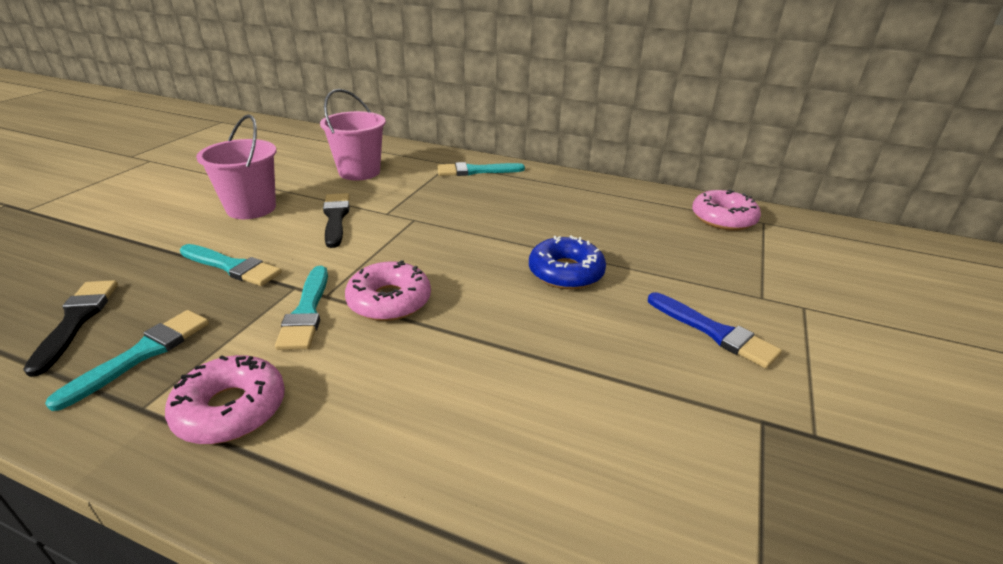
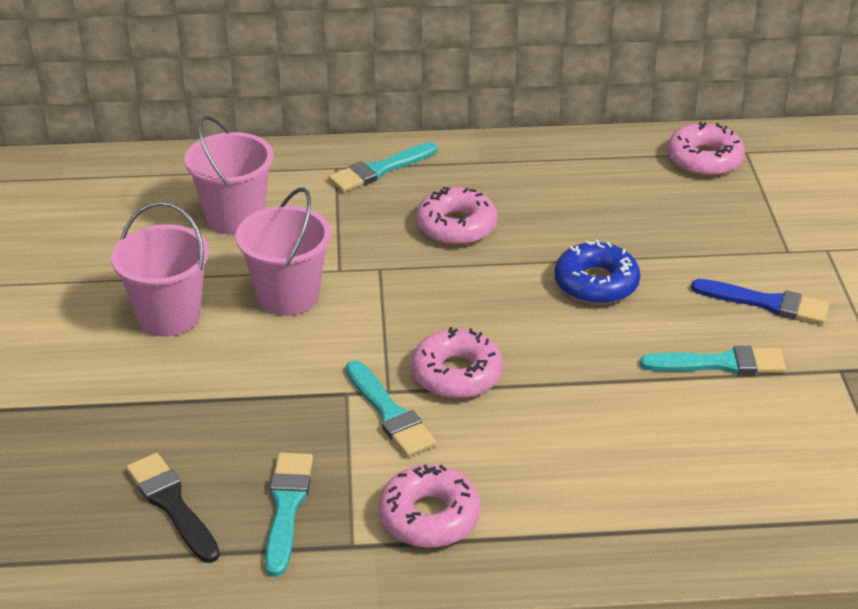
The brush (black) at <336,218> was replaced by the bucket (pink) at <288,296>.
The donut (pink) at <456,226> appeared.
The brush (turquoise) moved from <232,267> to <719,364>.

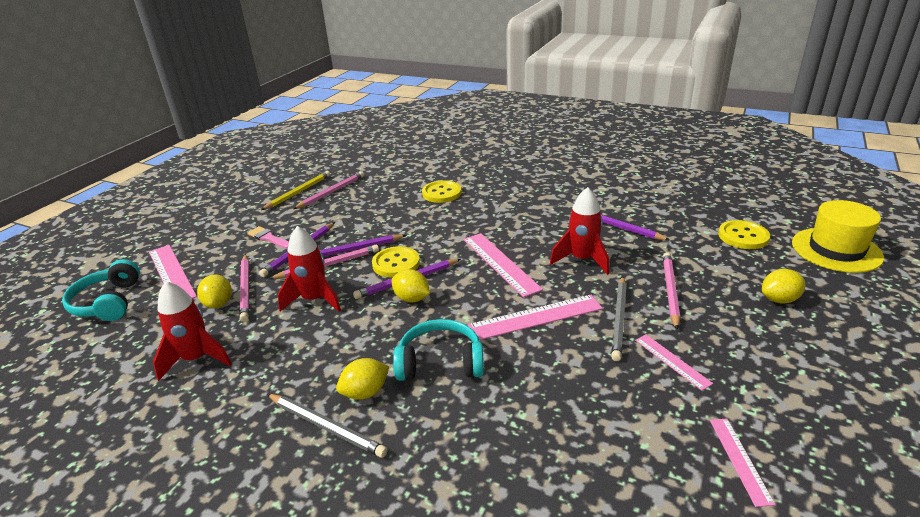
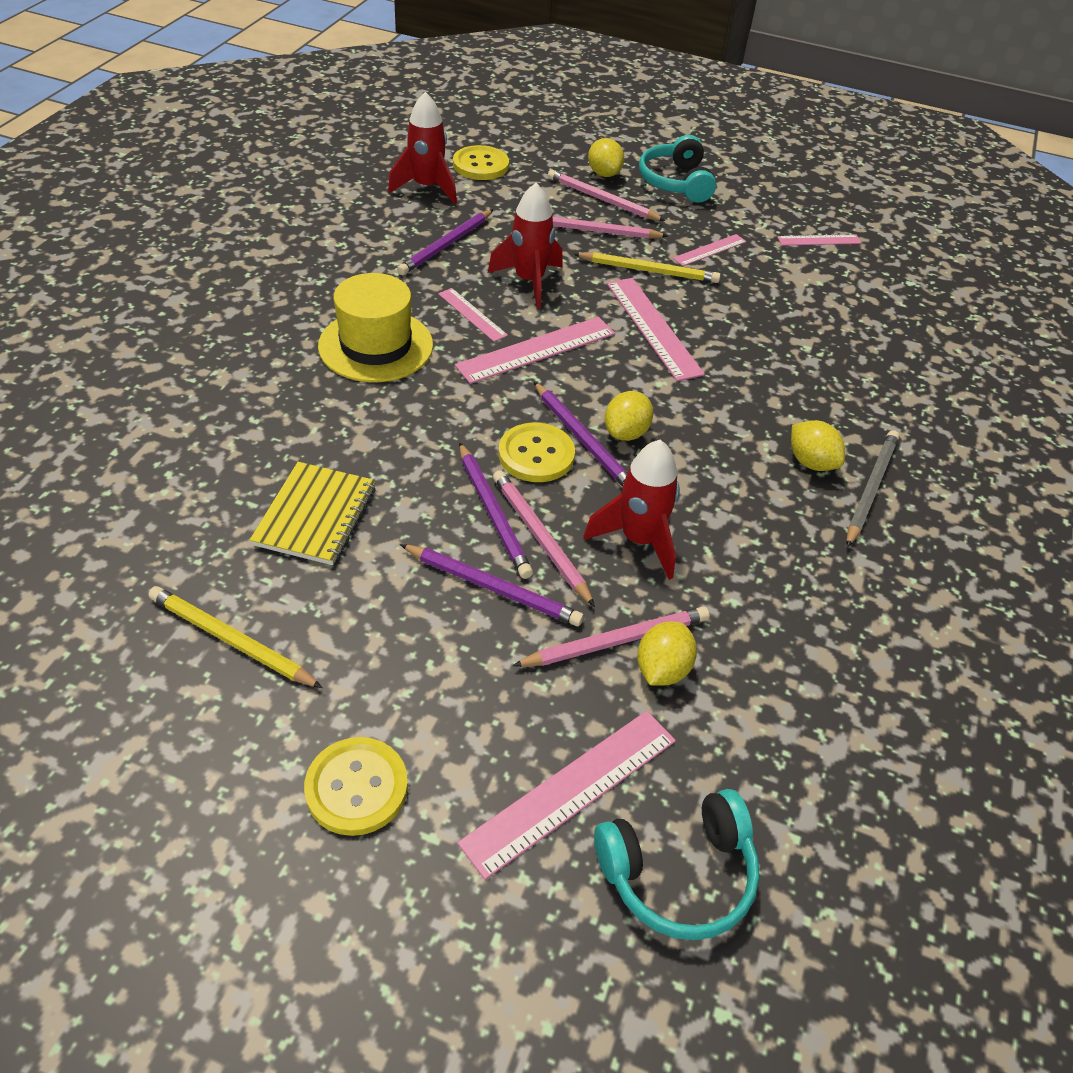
The notebook (yellow) at <315,515> appeared.
The button (yellow) moved from <441,193> to <356,787>.
The hat (yellow) moved from <836,250> to <376,345>.
The rocket (red) moved from <196,359> to <427,188>.
The ruler (pink) at <472,314> appeared.
The pencil (pink) moved from <331,192> to <602,200>.
The pencil (grey) at <619,319> became the pencil (yellow) at <648,270>.
The lemon (yellow) at <219,304> turned 45 degrees counterclockwise.
The headphones (turquoise) moved from <440,362> to <675,182>.
The brush (pink) at <269,238> disappeared.

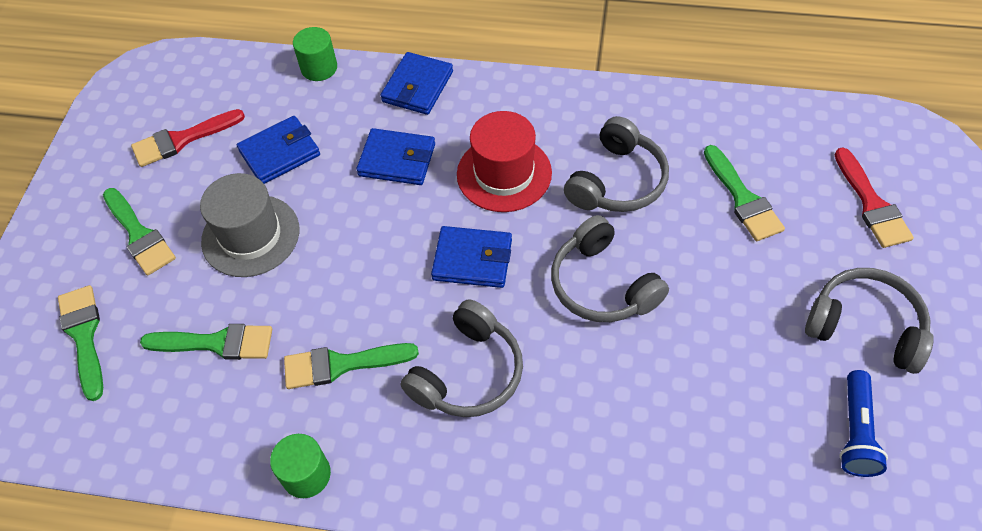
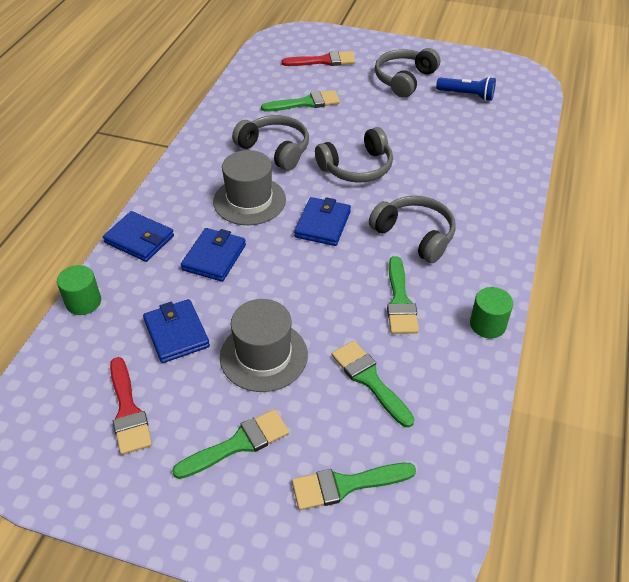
The hat (red) at <504,173> became the hat (grey) at <249,200>.
The brush (green) at <217,343> turned 45 degrees counterclockwise.

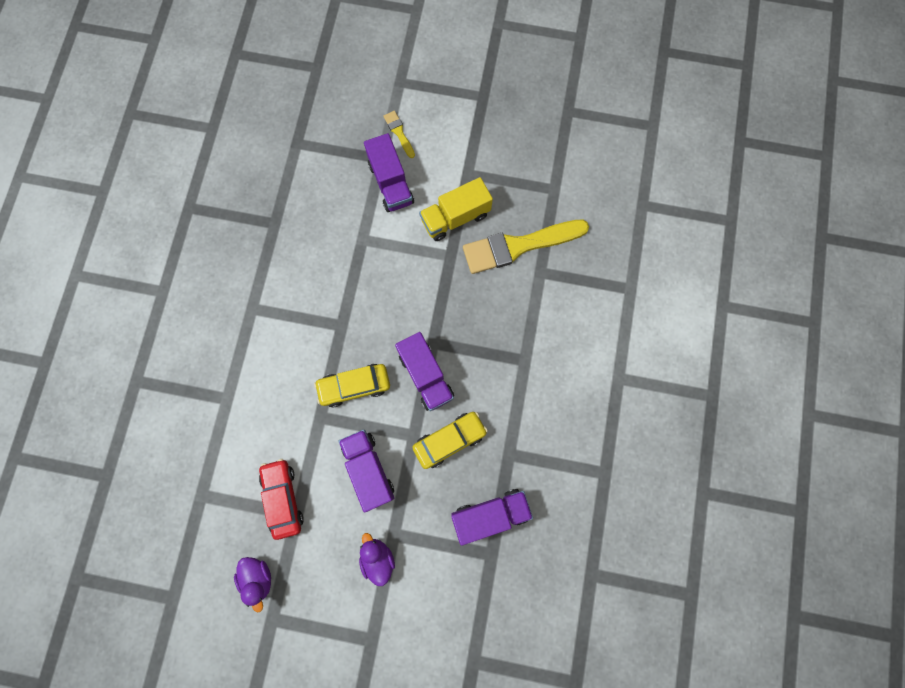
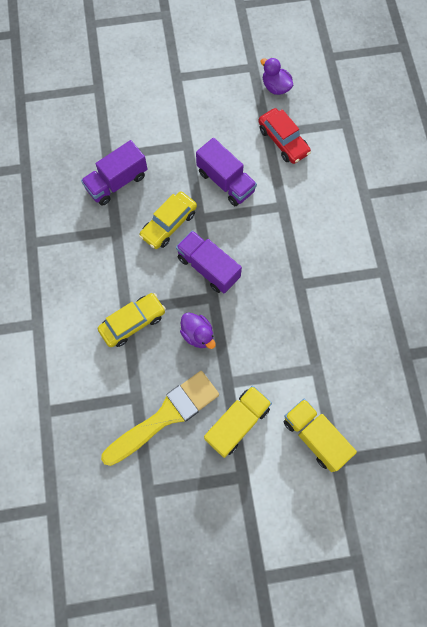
The car (yellow) moved from <354,386> to <133,322>.
The duck (purple) moved from <377,558> to <198,334>.
The truck (purple) at <391,183> became the truck (yellow) at <315,436>.
The brush (yellow) at <399,132> disappeared.

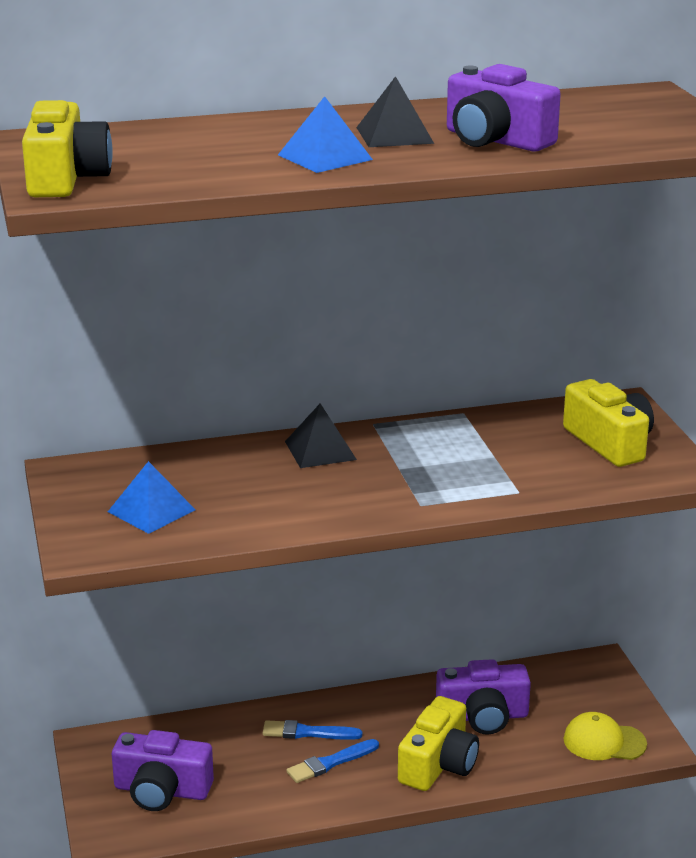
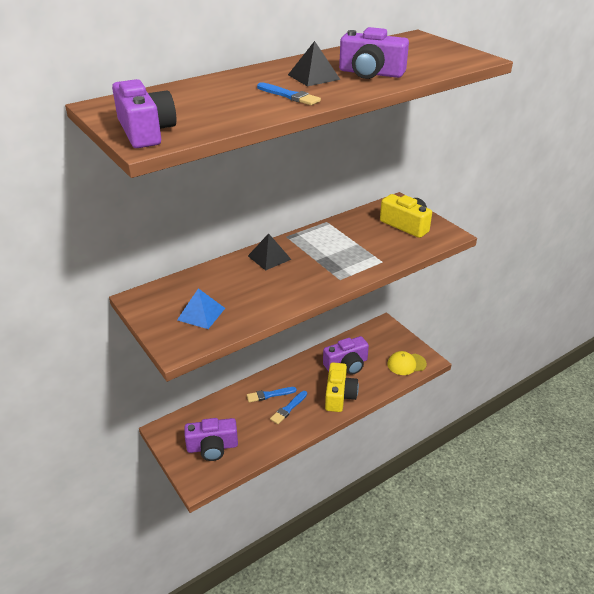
The camera (yellow) at <66,178> became the camera (purple) at <145,131>.
The pyramid (blue) at <325,157> was replaced by the brush (blue) at <289,96>.

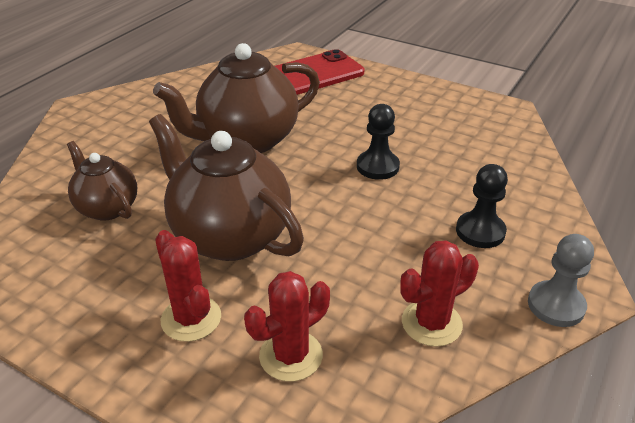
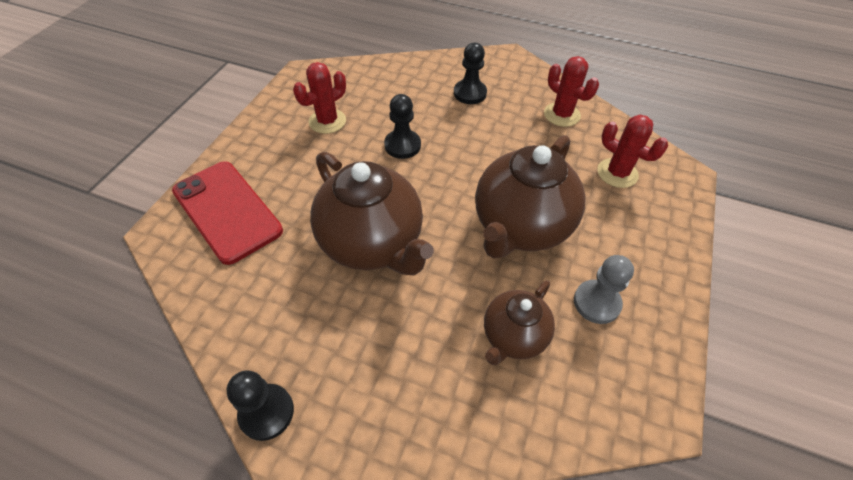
The pawn (black) at <266,412> appeared.
The cactus (red) moved from <191,318> to <327,121>.
The pawn (grey) moved from <556,305> to <596,303>.

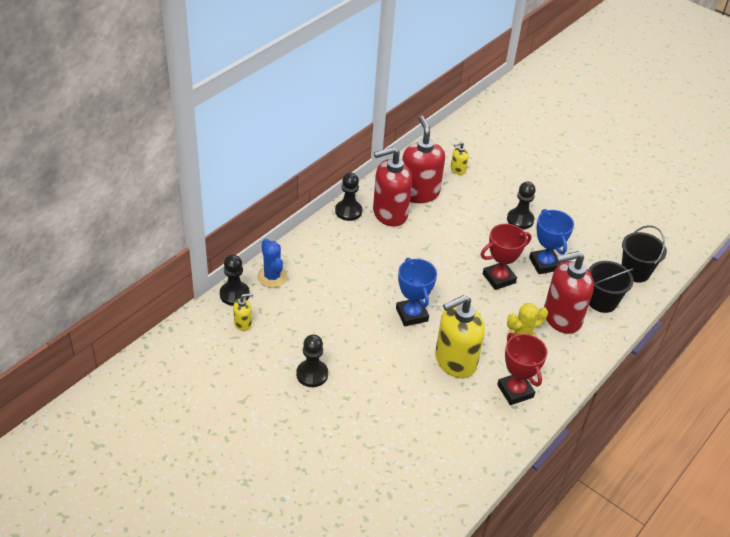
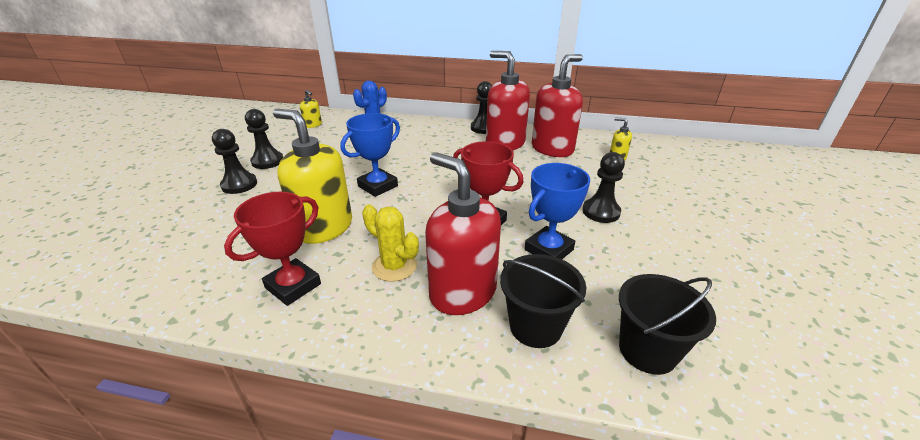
The pawn (black) moved from <234,294> to <239,185>.

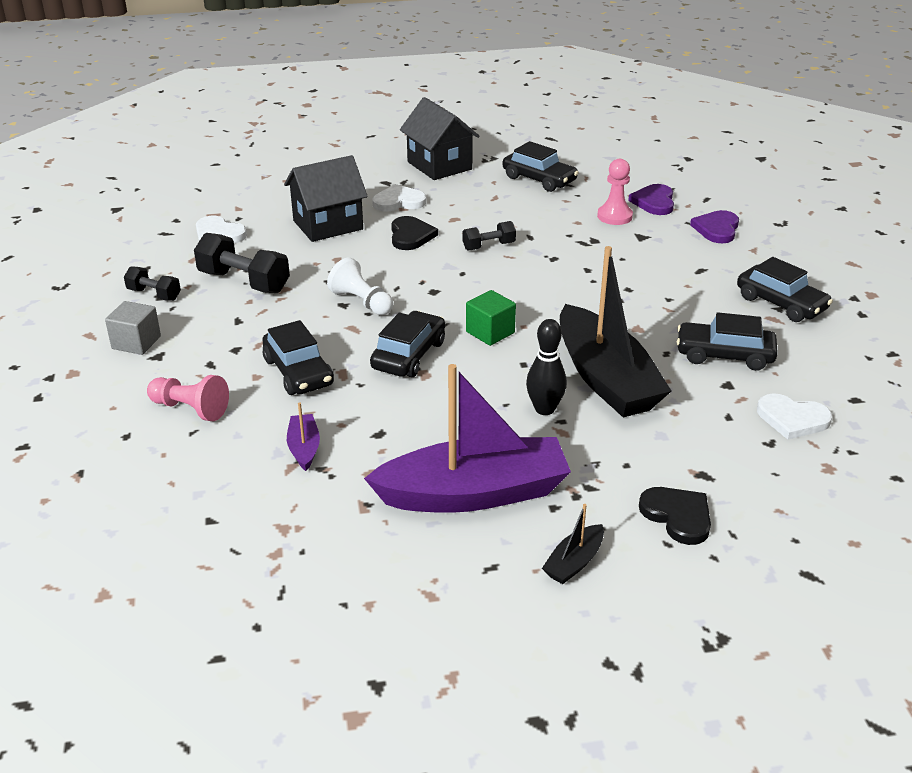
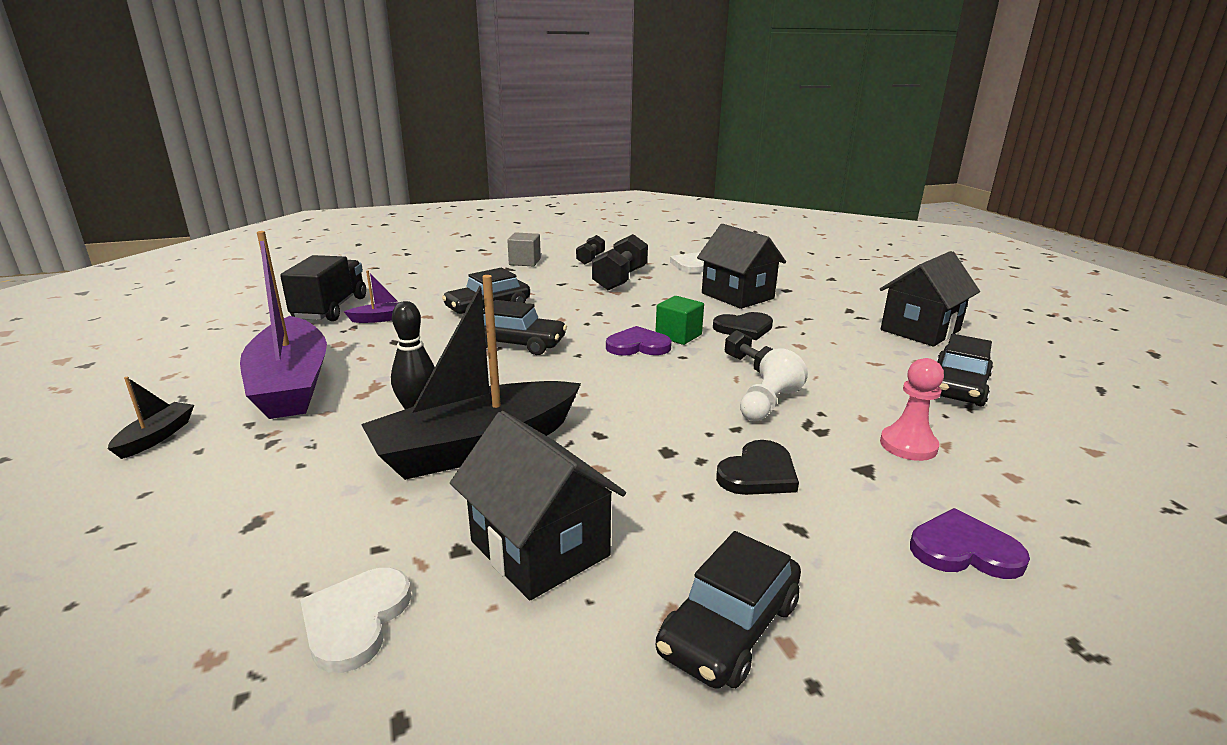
The boat (black) at <574,562> turned 75 degrees clockwise.
The truck (black) at <330,308> appeared.
The car (black) at <724,355> was replaced by the house (black) at <539,548>.
The heart (purple) moved from <654,202> to <638,346>.
The cube (green) moved from <490,332> to <678,335>.
The heart (black) moved from <677,516> to <758,473>.
The pawn (white) moved from <361,302> to <768,404>.
The pawn (pink) at <190,409> disappeared.
The heart (white) at <399,201> disappeared.

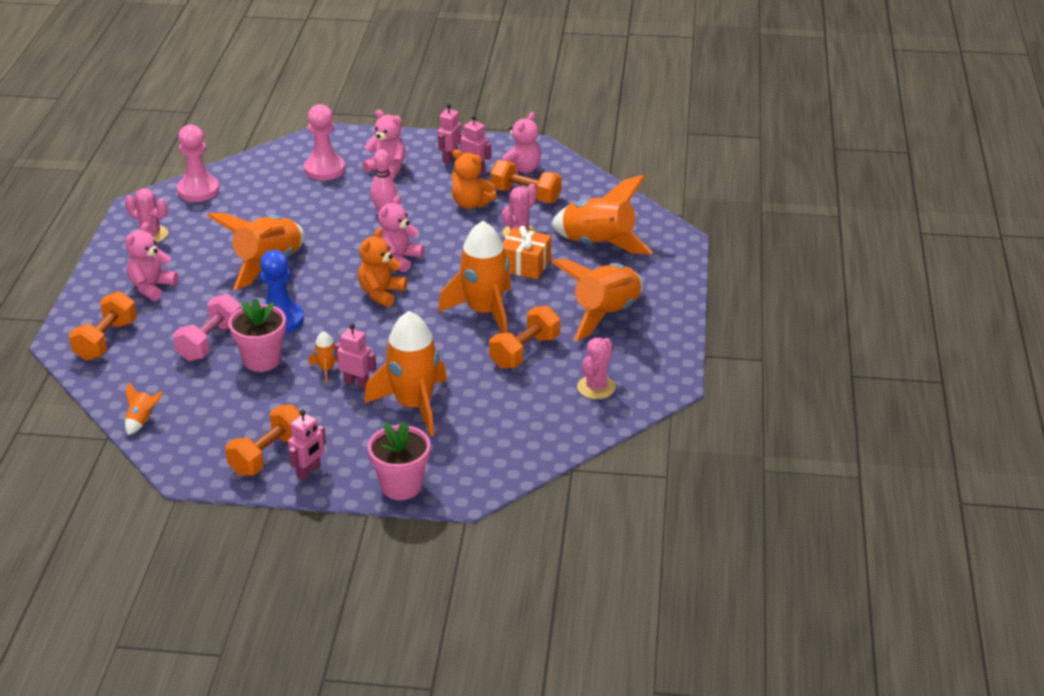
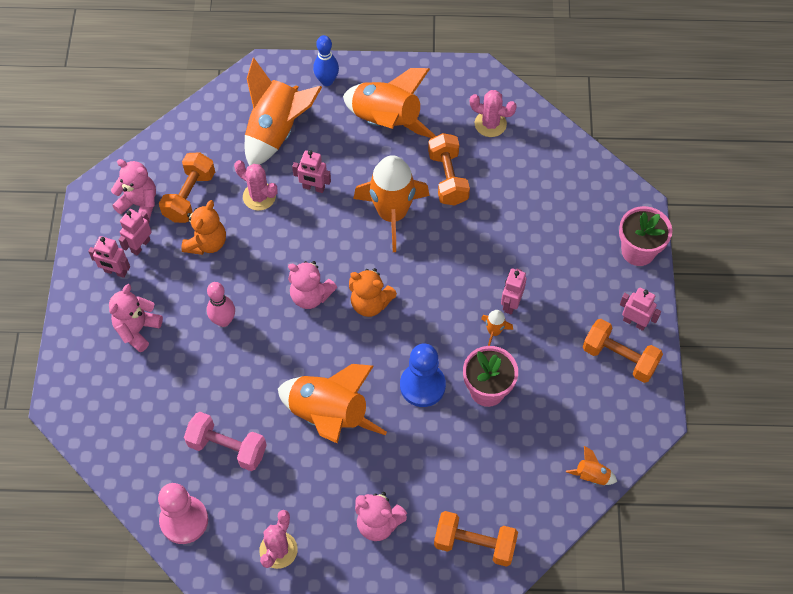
The dumbbell (pink) moved from <210,342> to <227,448>.
The gift (orange) at <525,265> was replaced by the robot (pink) at <313,188>.
The bowling pin (blue) at <327,81> appeared.
The dumbbell (orange) at <525,352> turned 45 degrees clockwise.
The pawn (pink) at <324,169> disappeared.
The rocket (orange) at <414,405> disappeared.

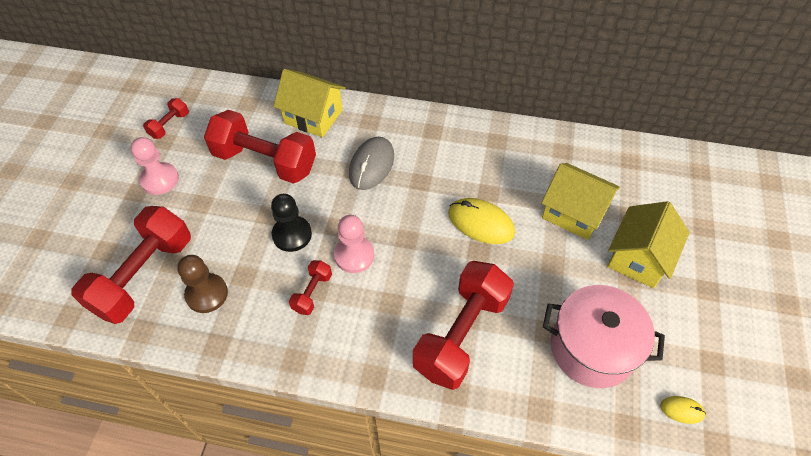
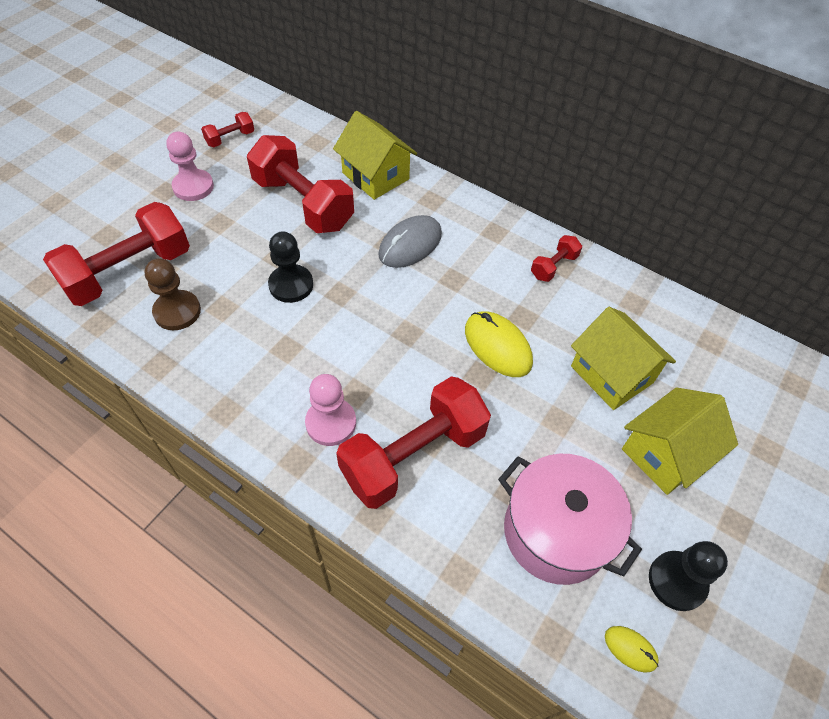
The pawn (pink) moved from <354,255> to <331,423>.
The dumbbell (red) moved from <312,293> to <553,266>.
The pawn (black) at <677,581> appeared.

